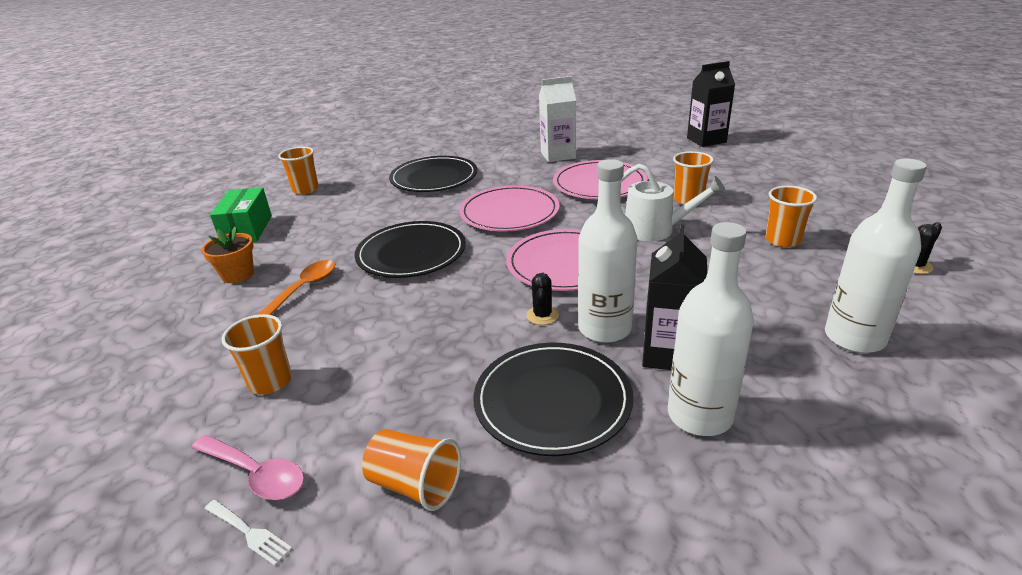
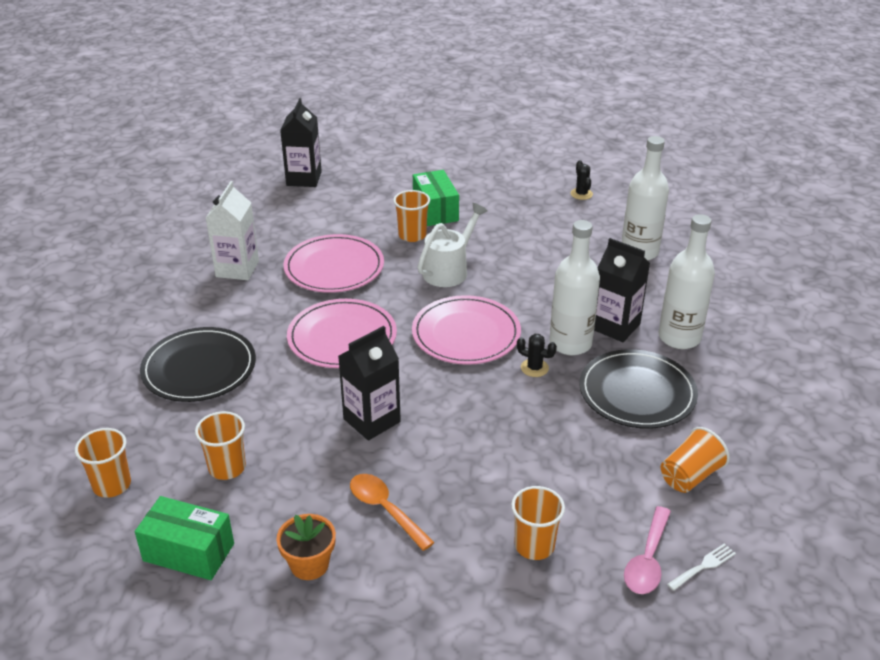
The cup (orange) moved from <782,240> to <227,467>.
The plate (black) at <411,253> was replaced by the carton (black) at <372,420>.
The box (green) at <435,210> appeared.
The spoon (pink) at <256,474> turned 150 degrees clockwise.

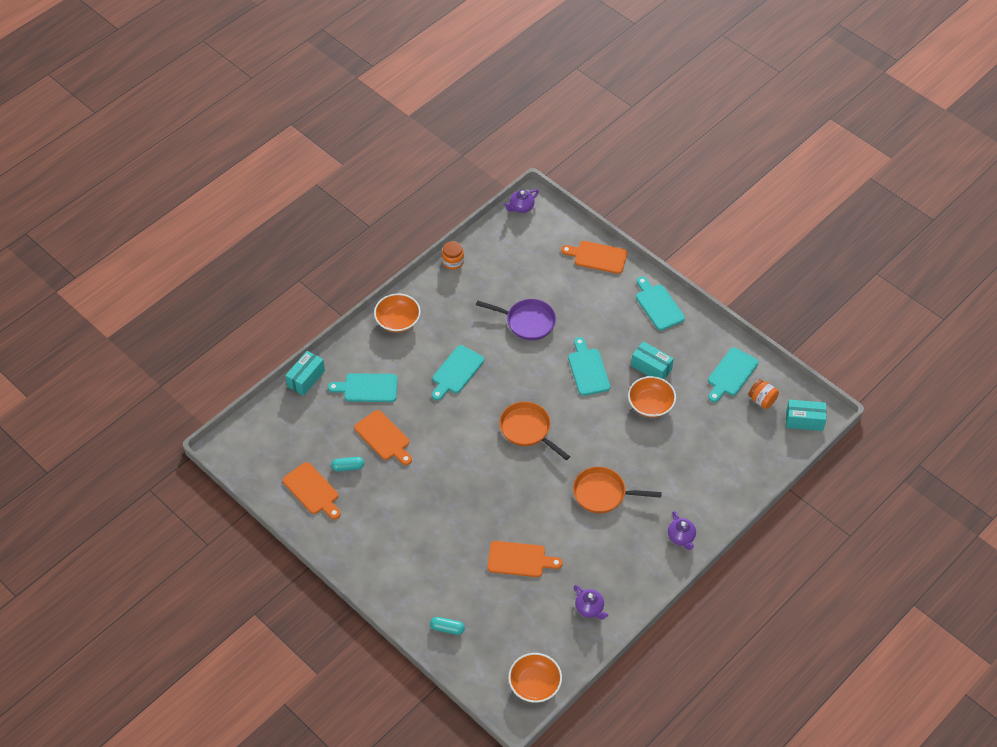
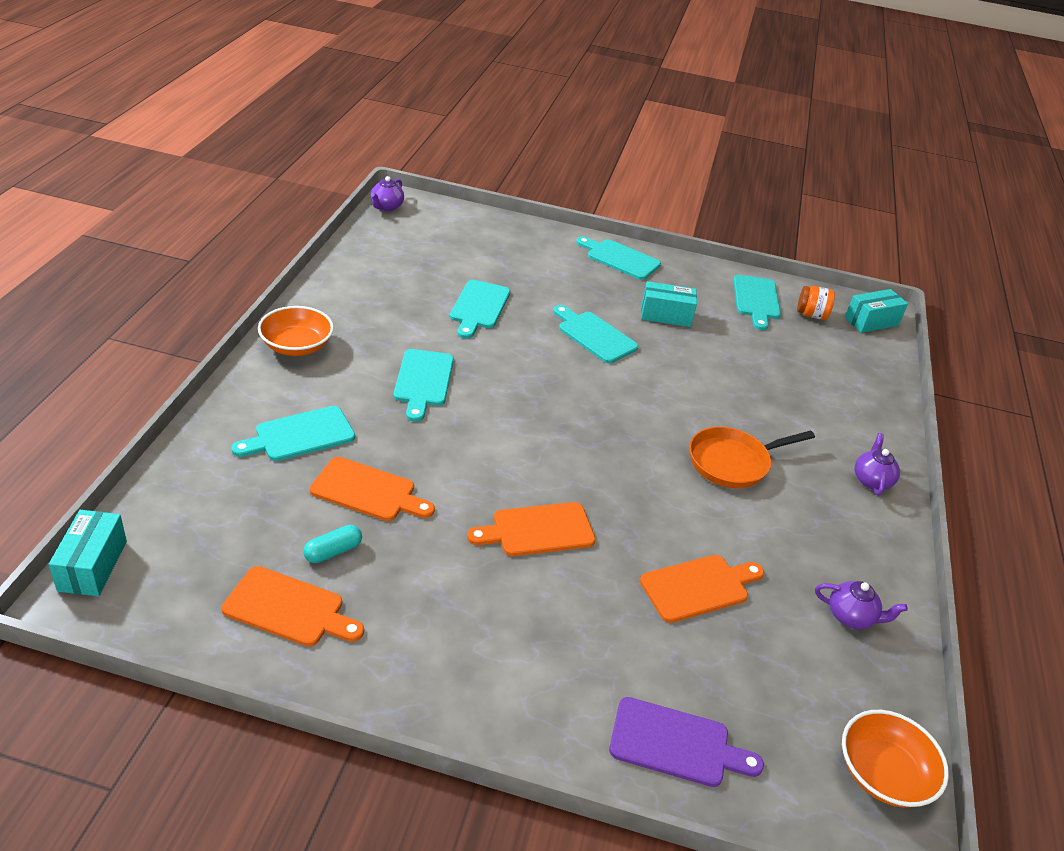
The box (turquoise) moved from <306,378> to <93,566>.
The pan (purple) at <527,322> was replaced by the cutting board (turquoise) at <479,307>.
The cutting board (orange) moved from <597,257> to <538,530>.
The capsule (turquoise) at <447,628> was replaced by the cutting board (purple) at <676,744>.
The teapot (purple) at <681,537> turned 120 degrees counterclockwise.
The jar (orange) at <453,262> disappeared.
The pan (orange) at <527,429> disappeared.
The bowl (orange) at <650,404> disappeared.

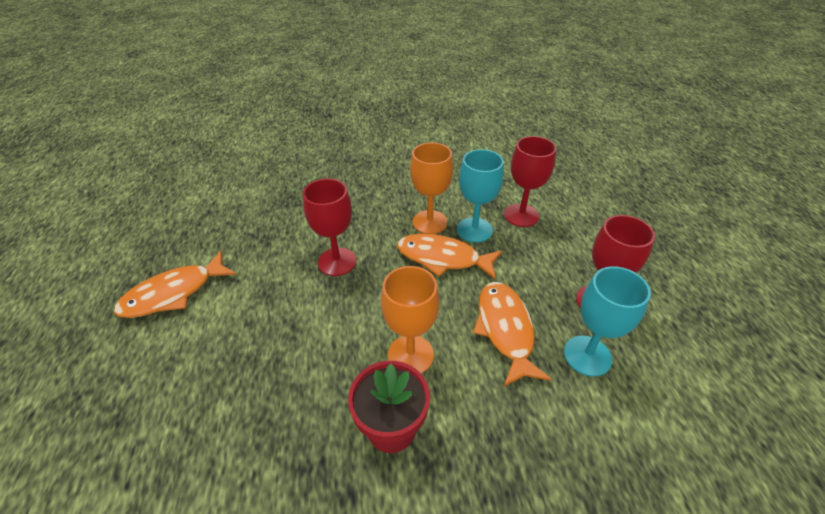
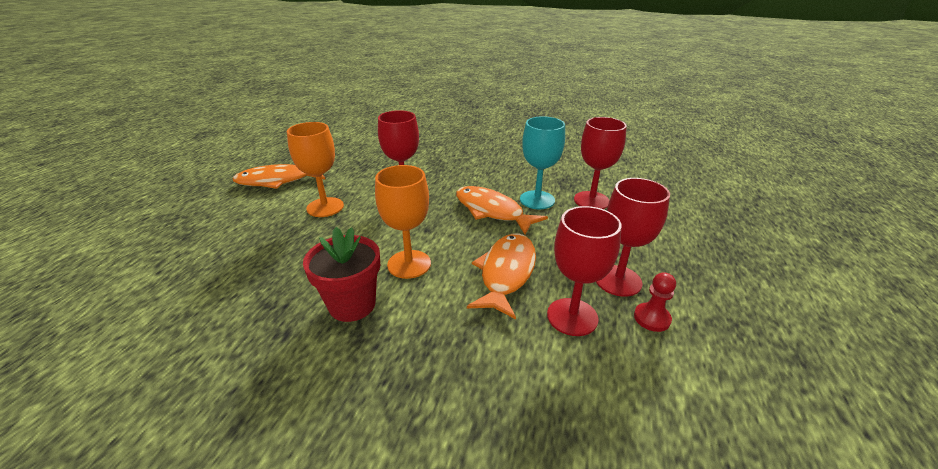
The goblet (orange) moved from <430,222> to <325,207>.
The goblet (turquoise) at <587,355> became the goblet (red) at <572,317>.
The pawn (red) at <652,318> appeared.

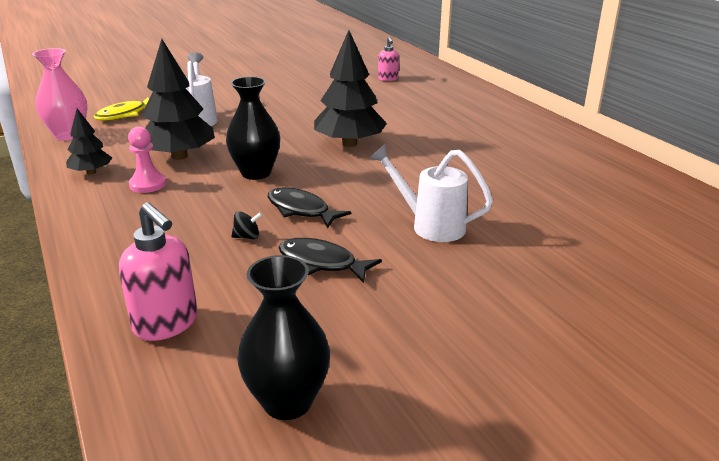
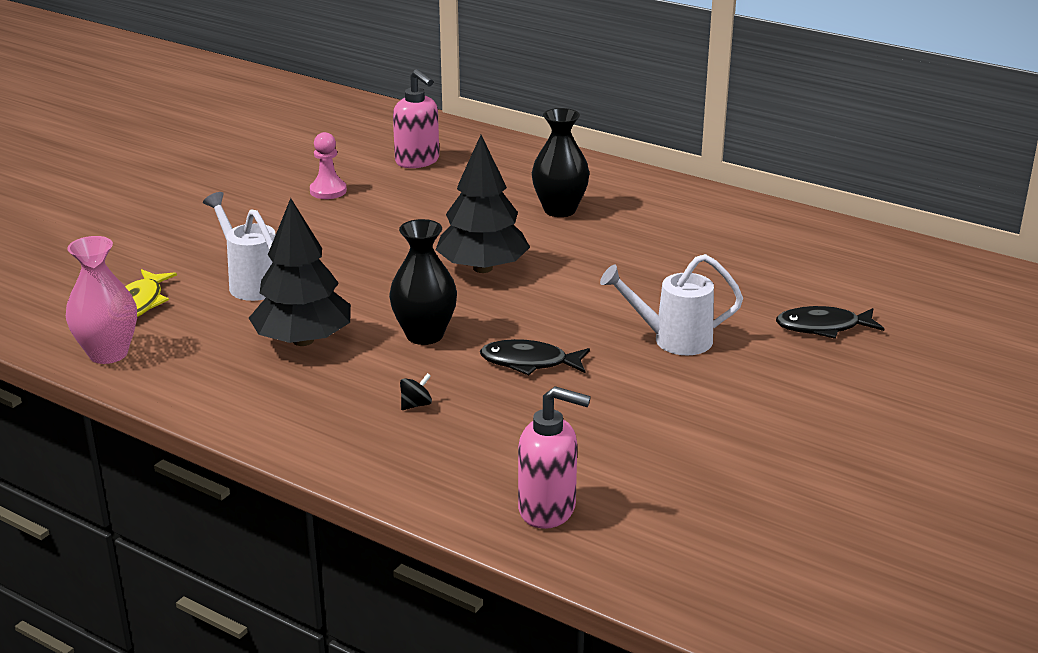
The pawn (pink) moved from <148,184> to <328,191>.
The soap dispenser (pink) at <388,79> changed to 1.64 times the size.
The spinning top (black) moved from <247,237> to <416,405>.
The vase (black) moved from <287,401> to <559,210>.
The fish (black) moved from <321,263> to <823,327>.
The tree (black) at <91,172> disappeared.

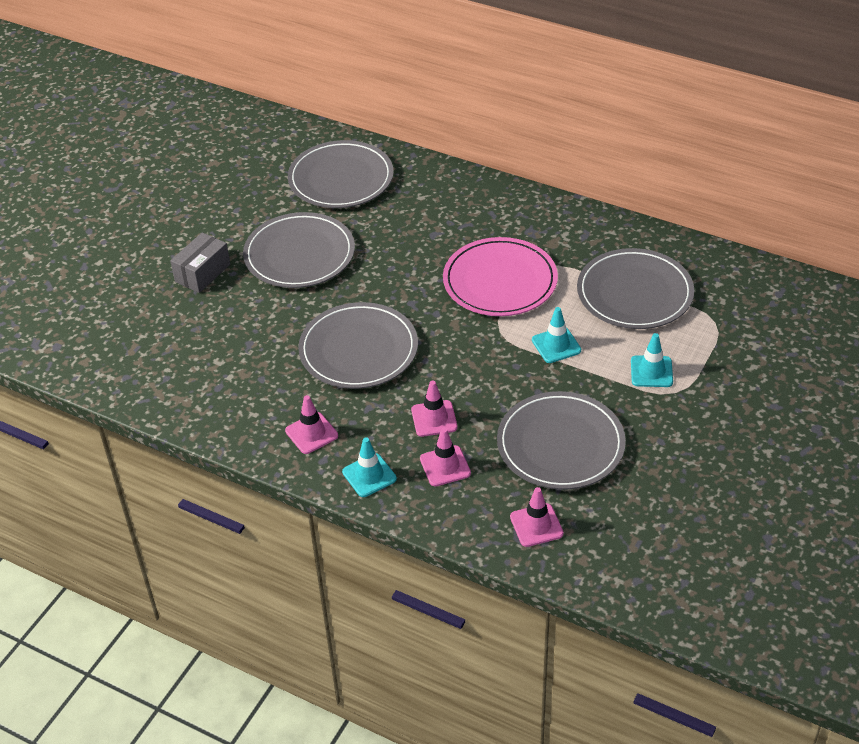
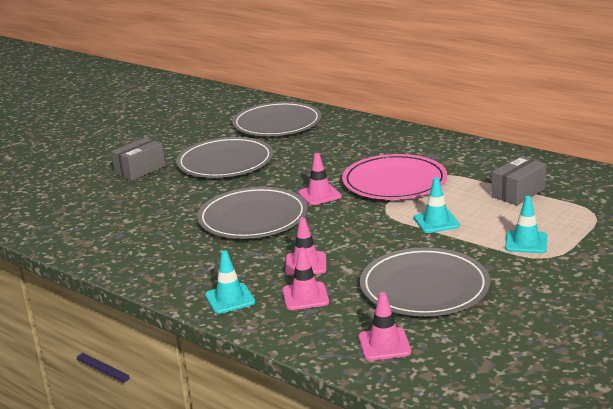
The traffic cone (pink) moved from <311,433> to <319,195>.
The plate (grey) at <634,293> was replaced by the box (grey) at <518,193>.

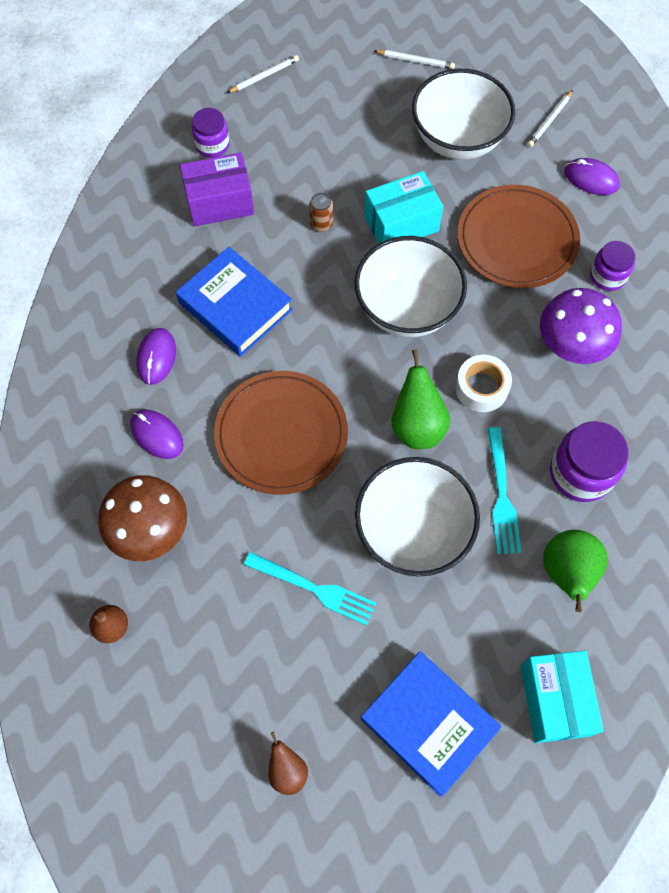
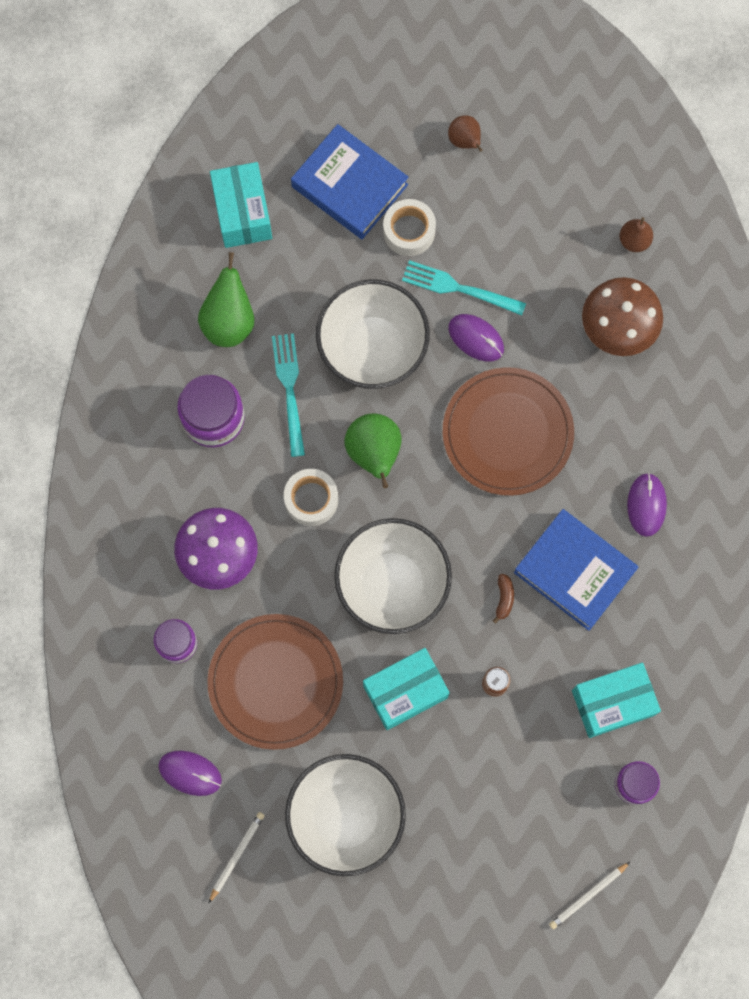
The tape (white) at <409,231> appeared.
The mouse (purple) moved from <157,435> to <476,338>.
The banana (brown) at <504,598> appeared.
The box (purple) at <220,202> became the box (turquoise) at <612,703>.
The pencil (white) at <415,61> disappeared.

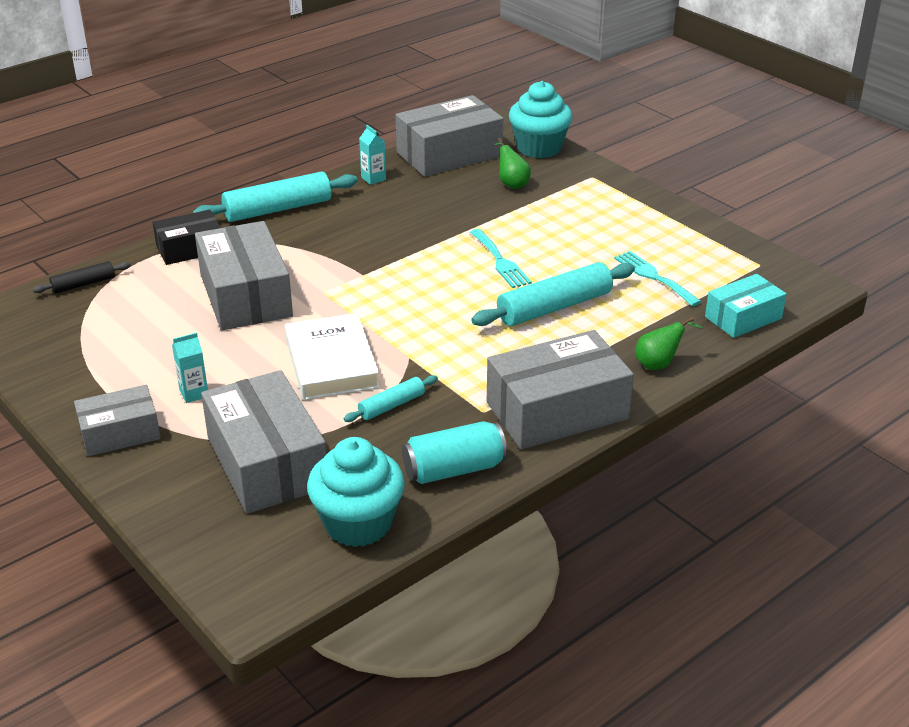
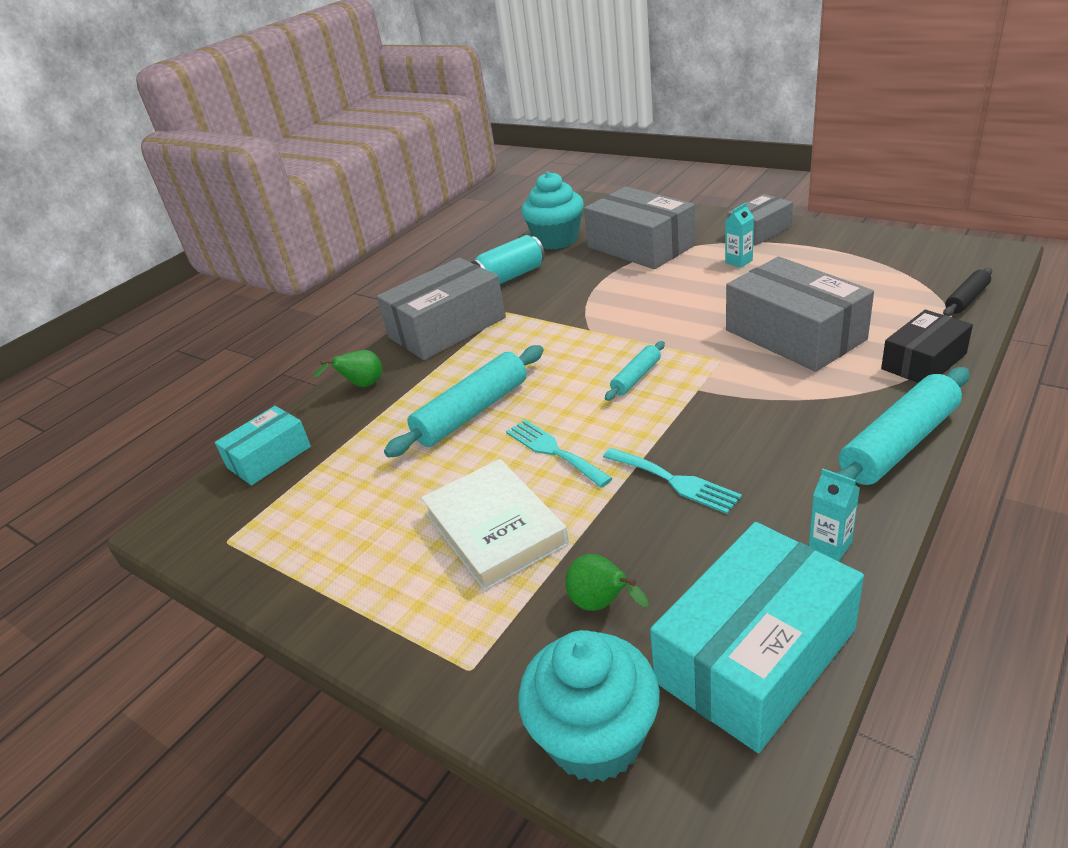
The book (white) moved from <331,363> to <495,528>.
The fork (turquoise) moved from <654,277> to <674,481>.
The rolling pin (turquoise) moved from <392,406> to <636,377>.
The box (grey) at <449,154> became the box (turquoise) at <755,656>.

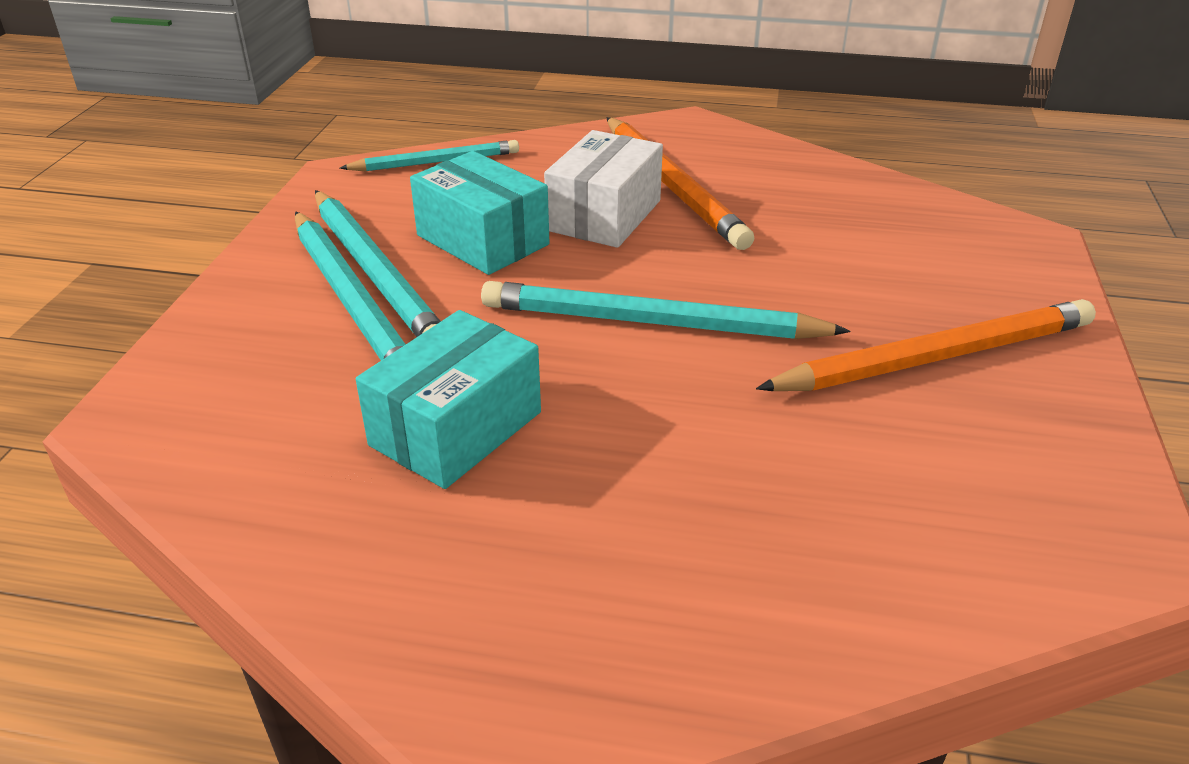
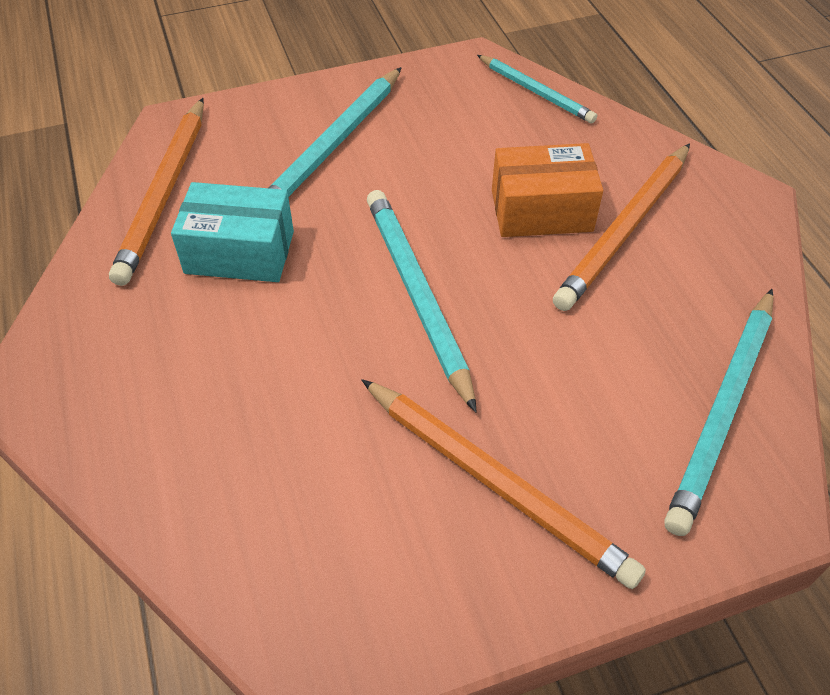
The pencil (orange) at <164,192> appeared.
The box (white) at <604,215> became the box (orange) at <541,210>.
The pencil (turquoise) moved from <376,273> to <722,410>.
The box (turquoise) at <483,240> disappeared.

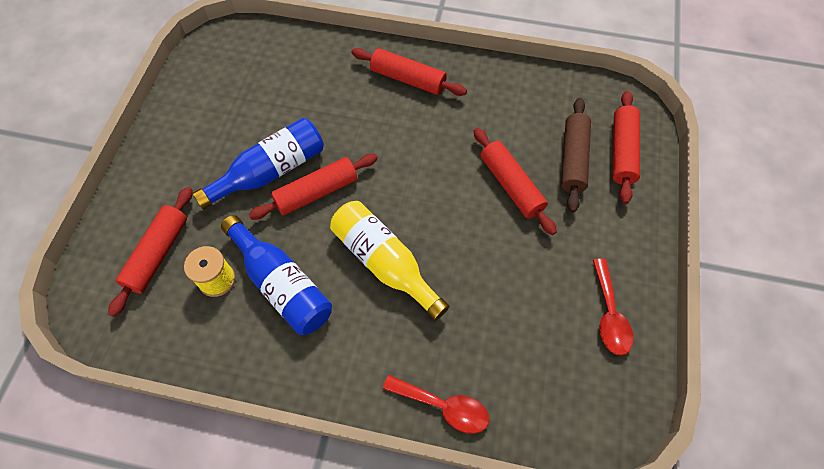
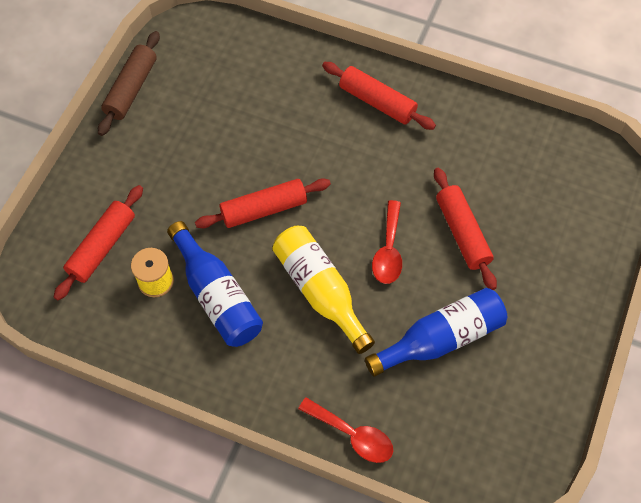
The rolling pin (brown) moved from <573,159> to <131,89>.
The bottle (blue) moved from <270,171> to <441,338>.
The spoon (red) moved from <609,314> to <388,250>.
The rolling pin (red) at <622,151> disappeared.

